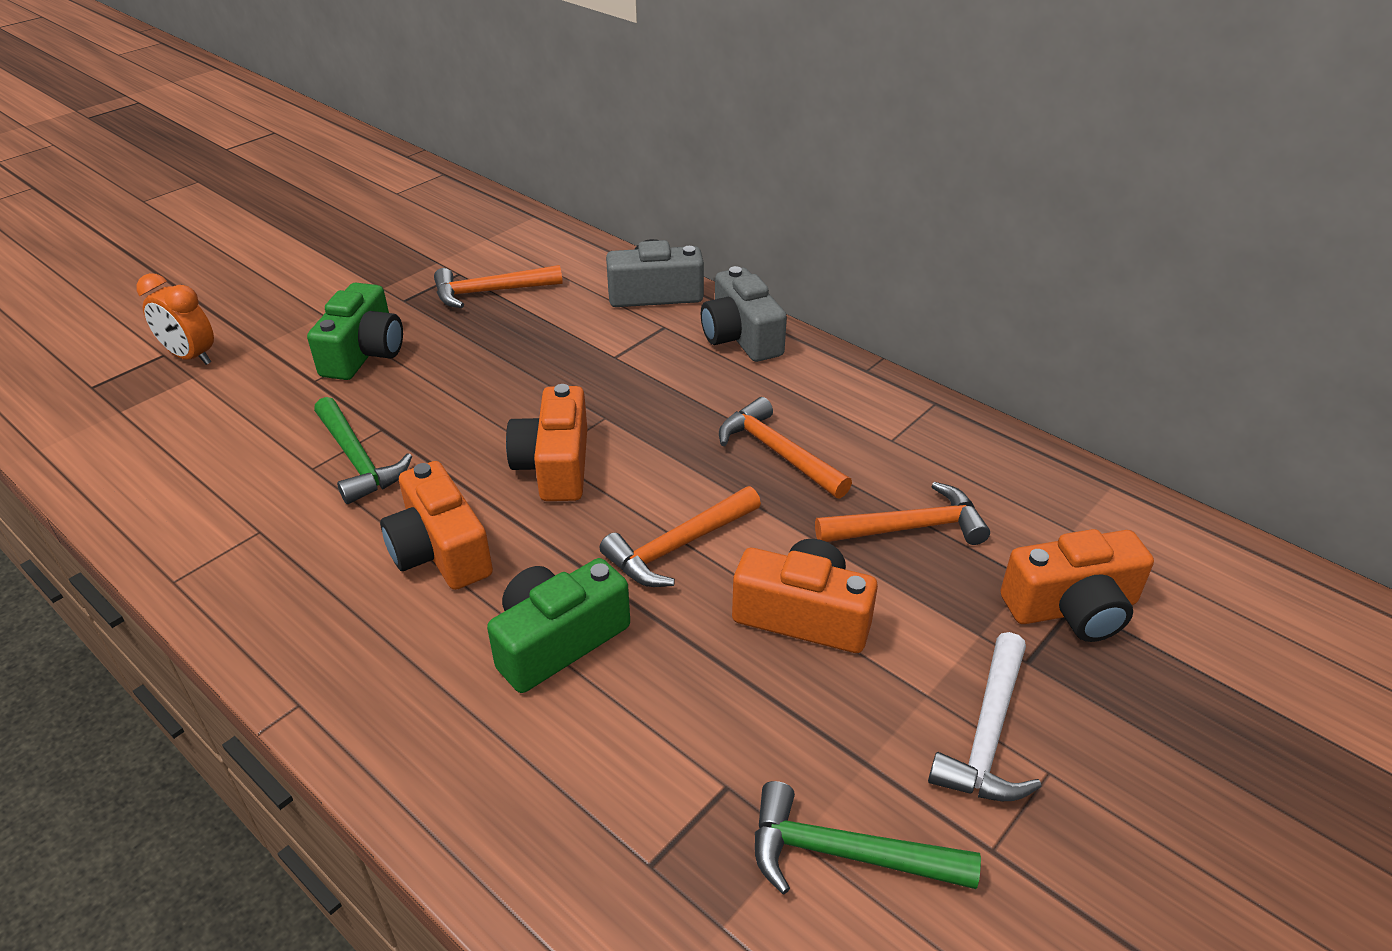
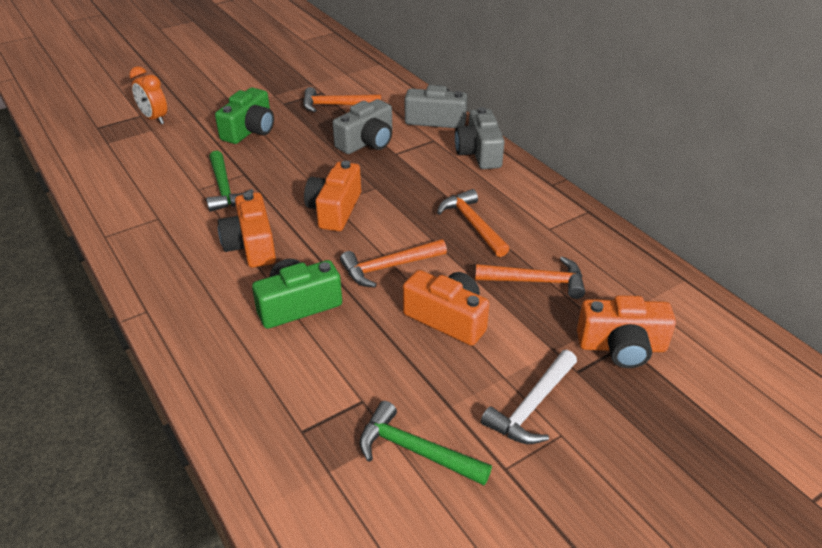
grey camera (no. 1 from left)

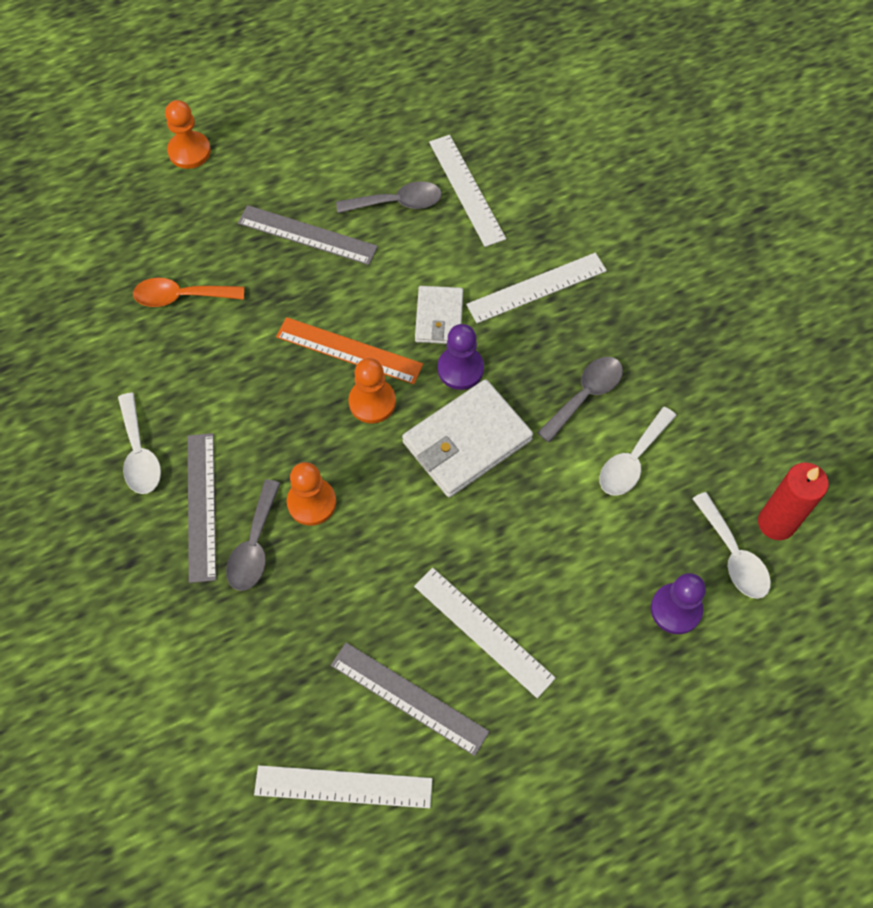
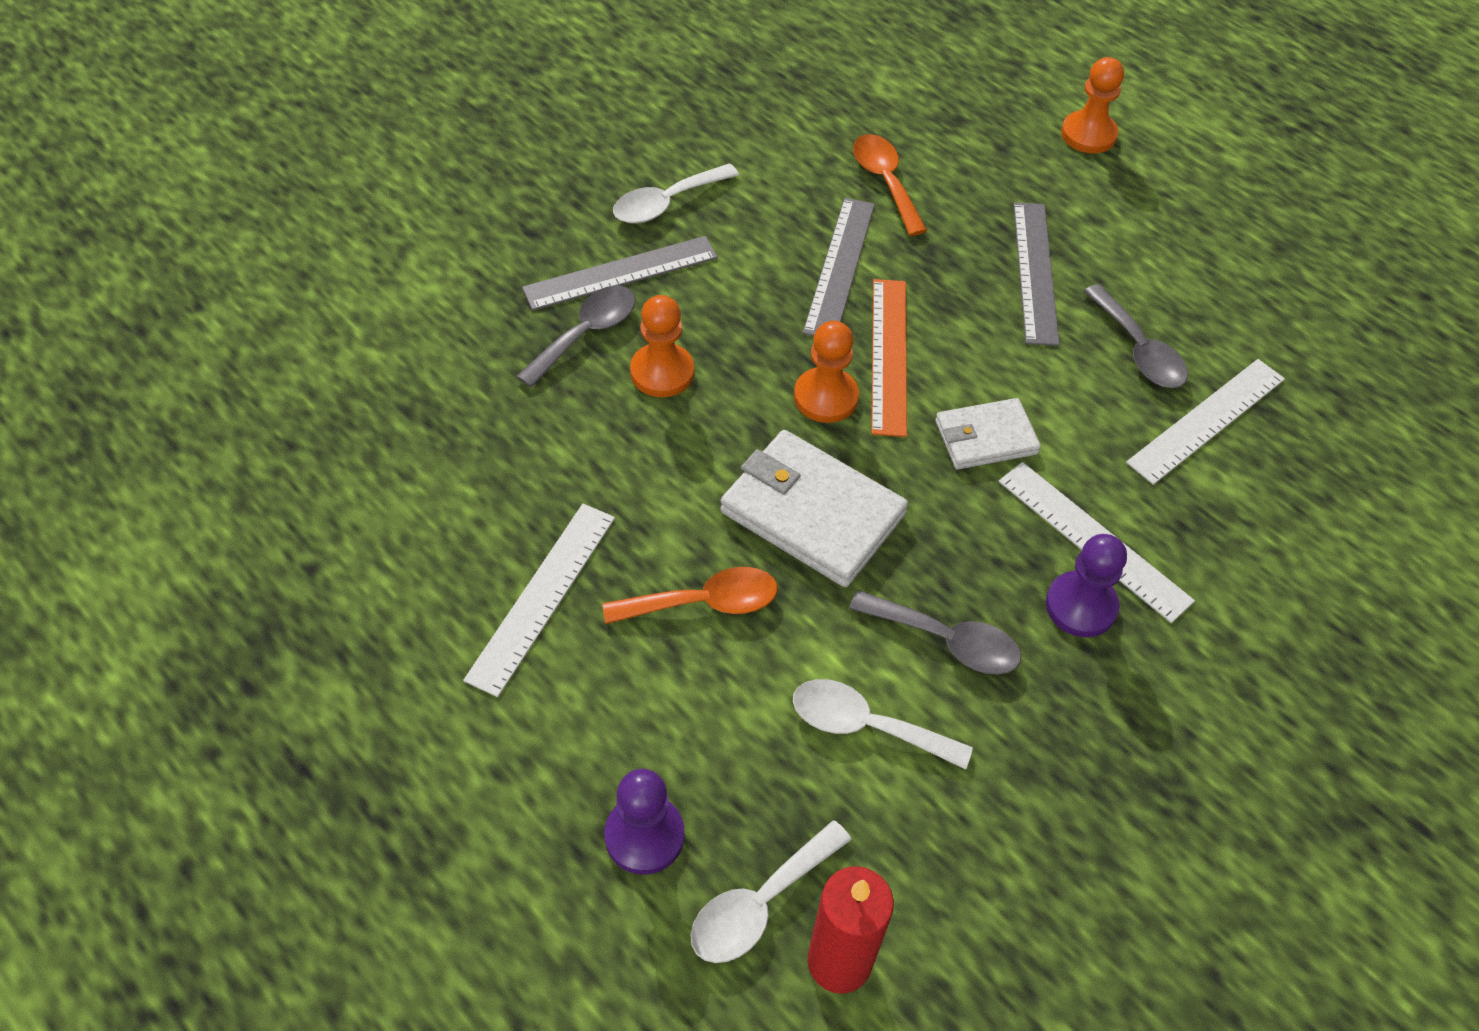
white ruler (no. 1 from left in the first image); orange spoon (no. 1 from left); grey ruler (no. 2 from left); purple pawn (no. 2 from left); grey spoon (no. 1 from left)

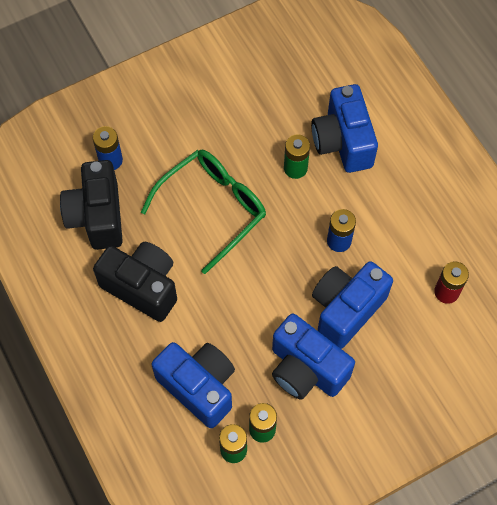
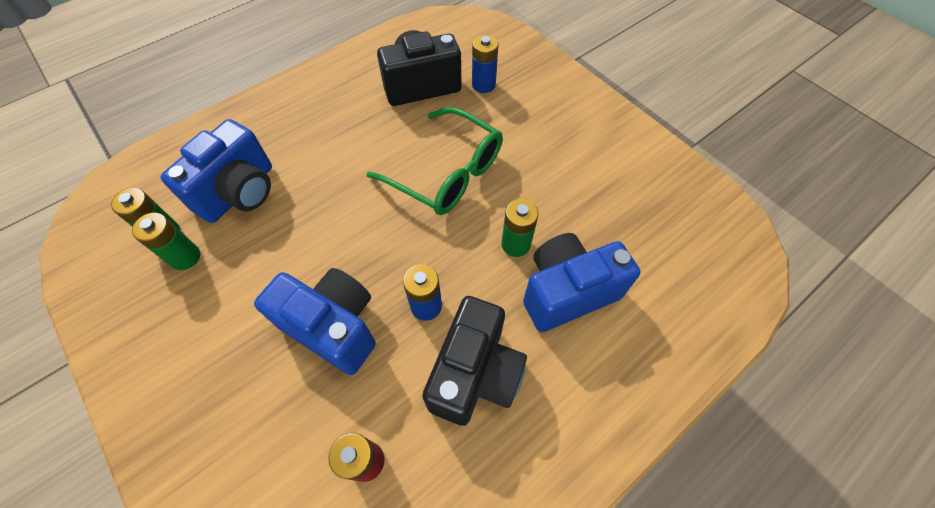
blue camera (no. 2 from left in the first image); black camera (no. 2 from left)

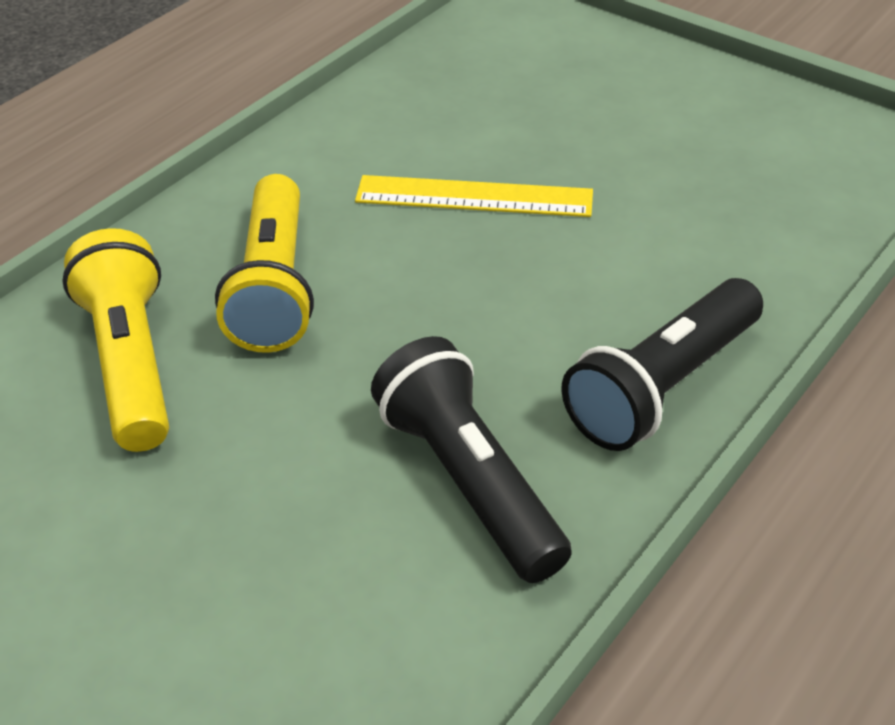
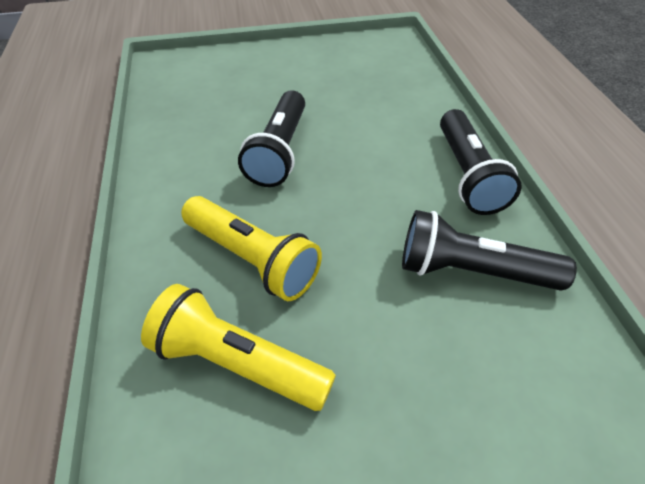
black flashlight (no. 1 from left)

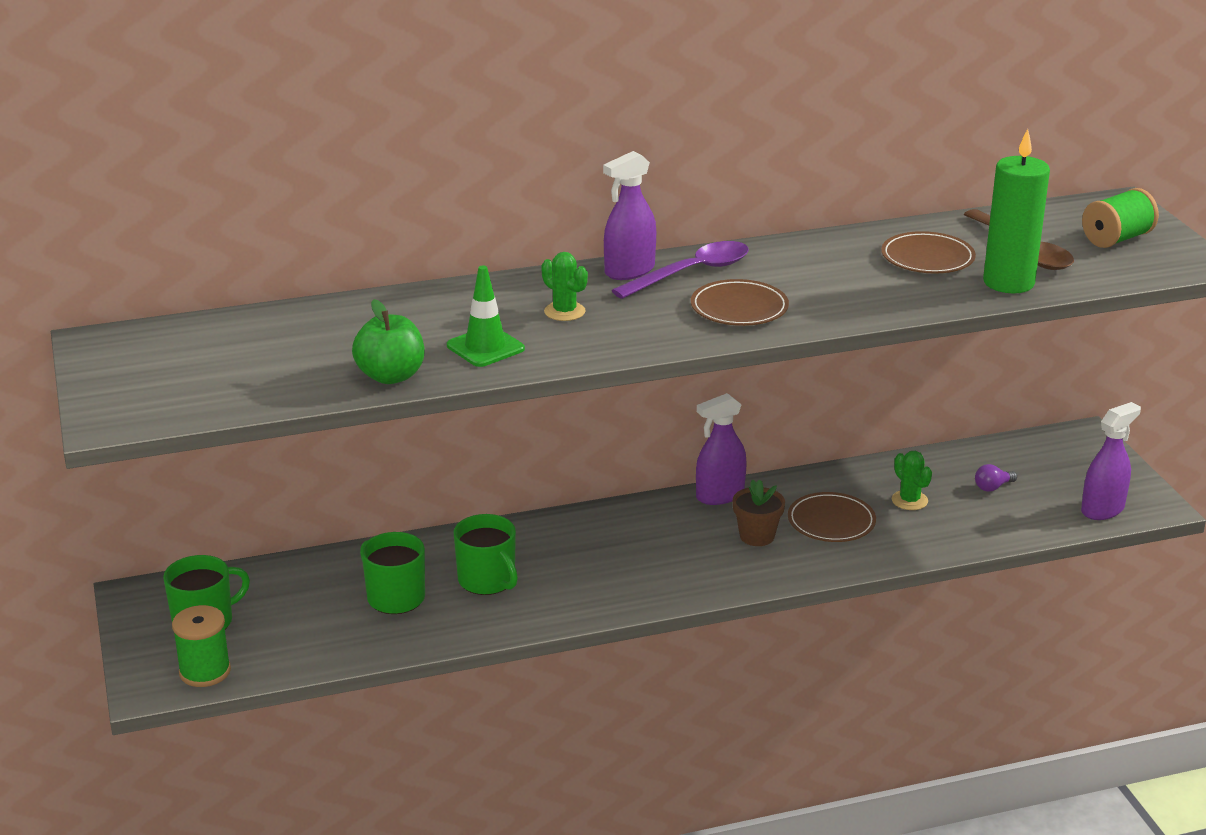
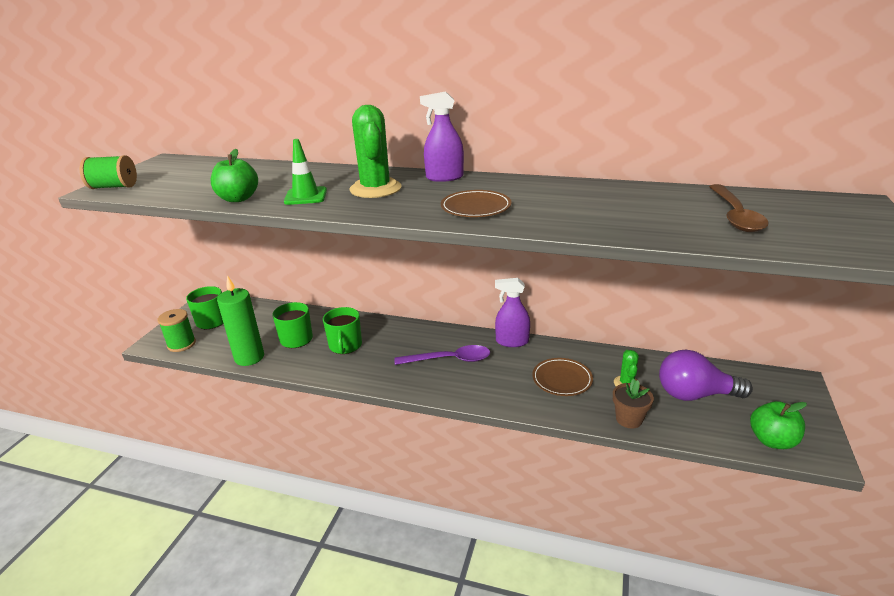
brown plate (no. 3 from left in the first image); purple spoon; brown flower pot; green candle; green spool (no. 1 from left); green apple (no. 2 from left); green cactus (no. 1 from left); purple light bulb

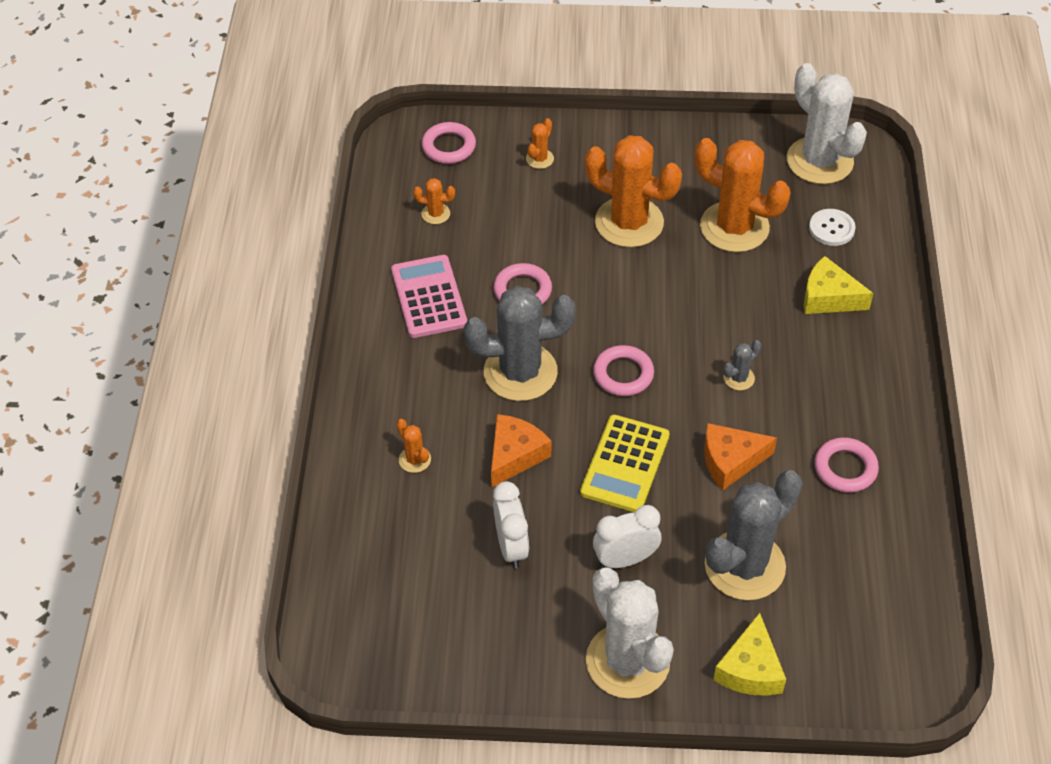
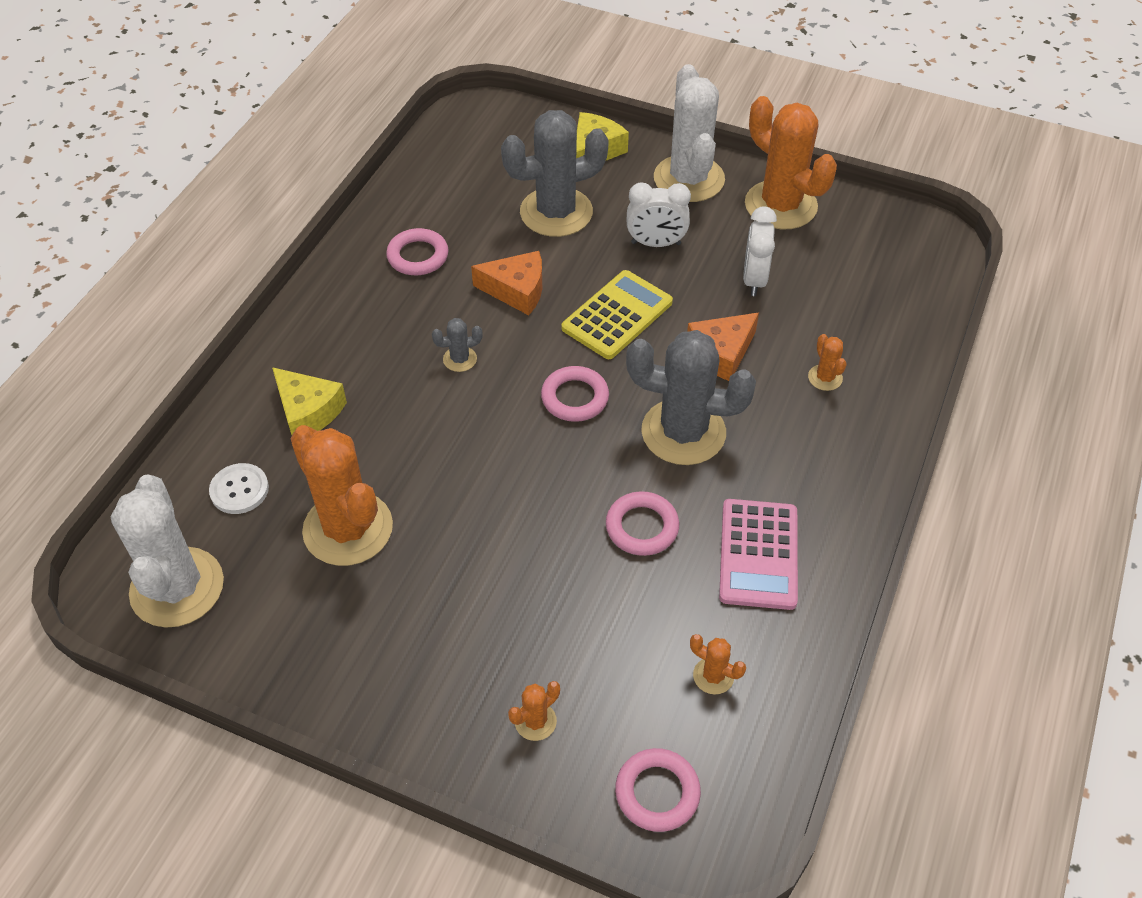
orange cactus (no. 4 from left)

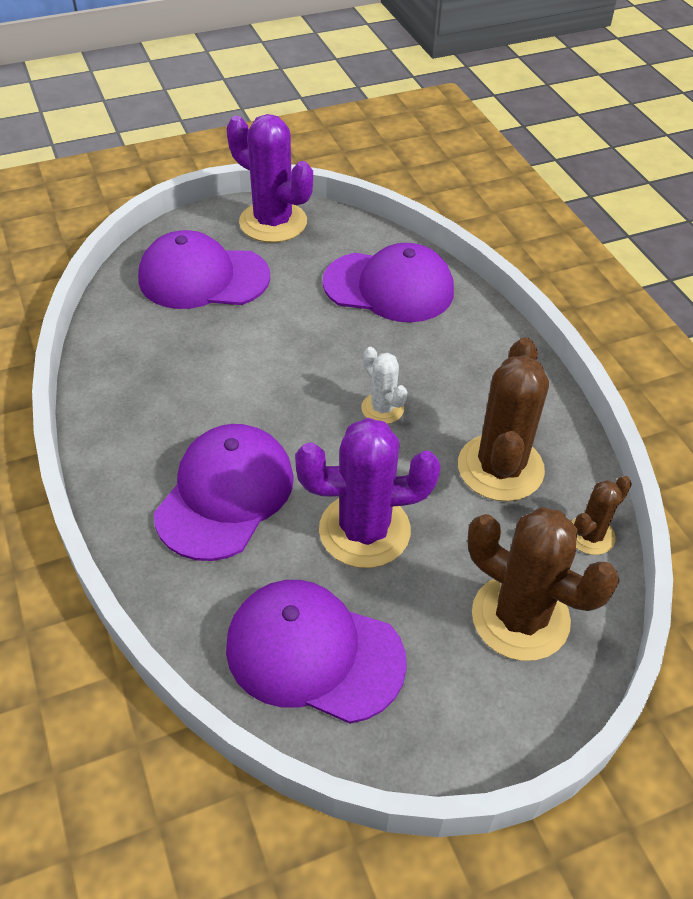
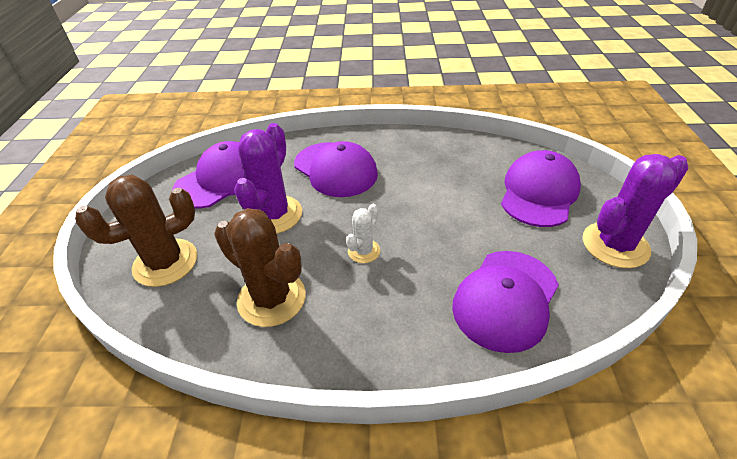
brown cactus (no. 3 from left in the first image); white cactus

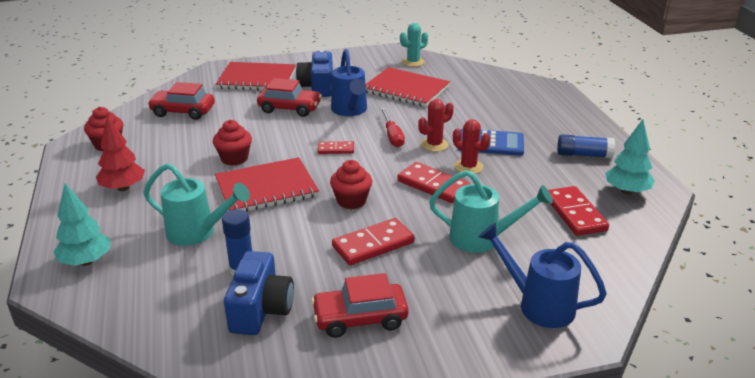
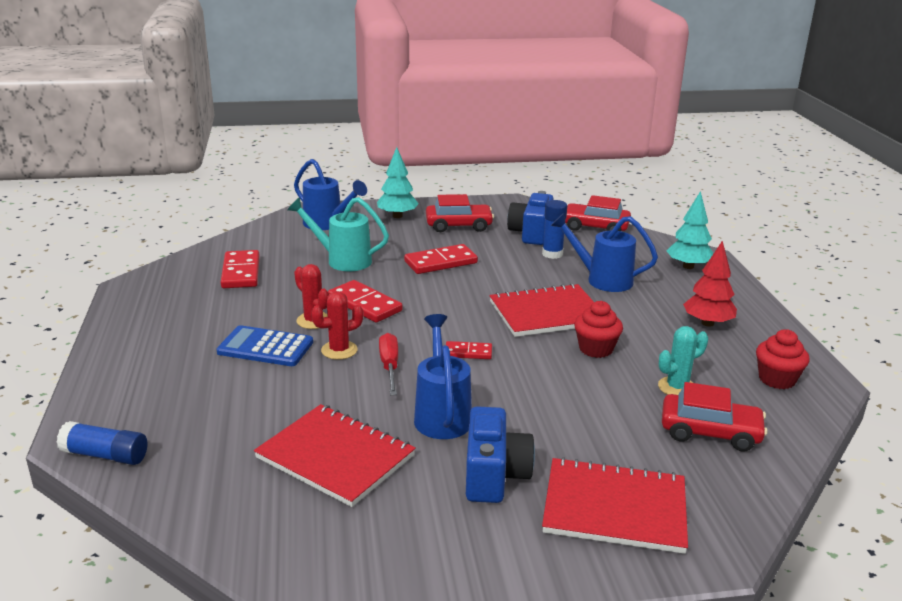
red cupcake (no. 3 from left in the first image); red car (no. 2 from left); turquoise cactus; blue glue stick (no. 1 from left); turquoise tree (no. 1 from left); blue watering can (no. 3 from left)

